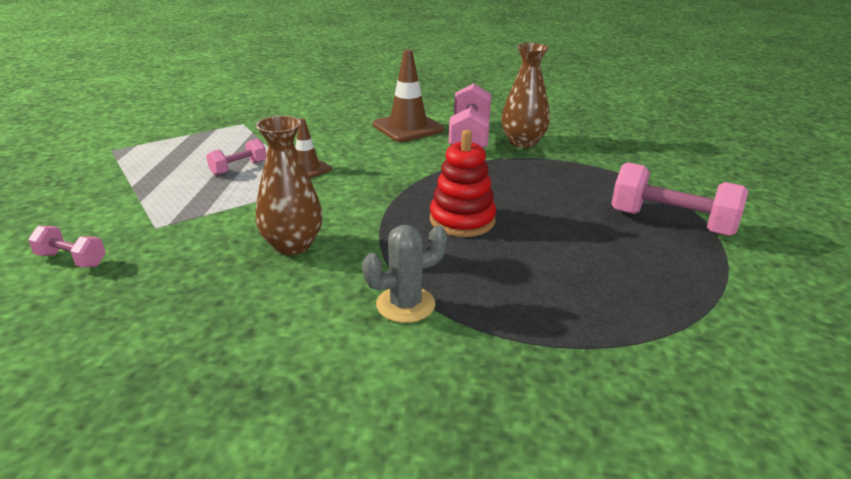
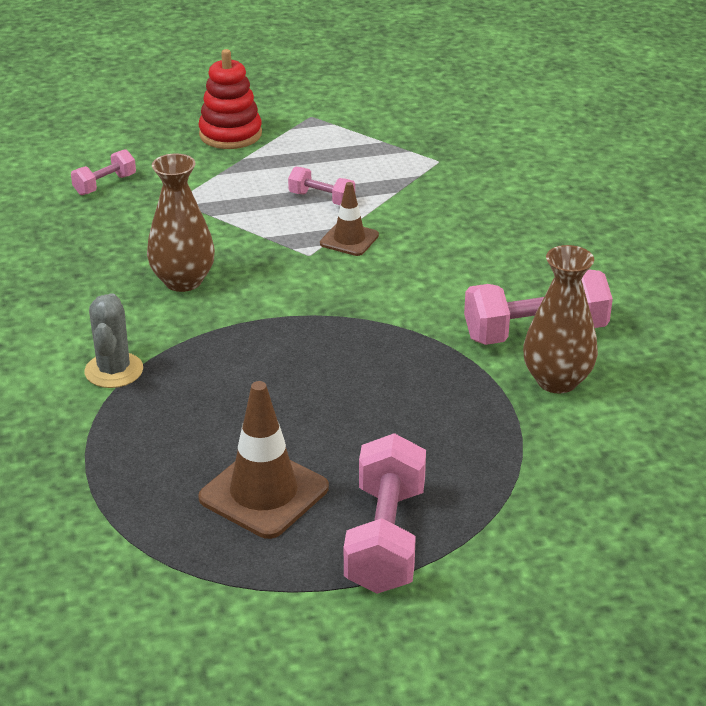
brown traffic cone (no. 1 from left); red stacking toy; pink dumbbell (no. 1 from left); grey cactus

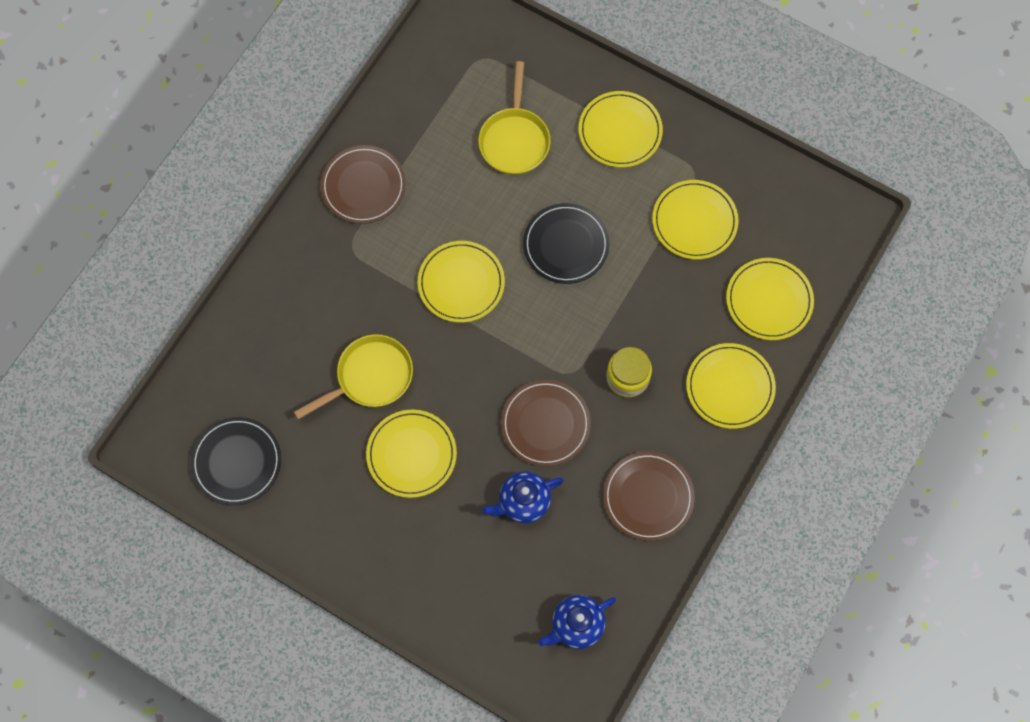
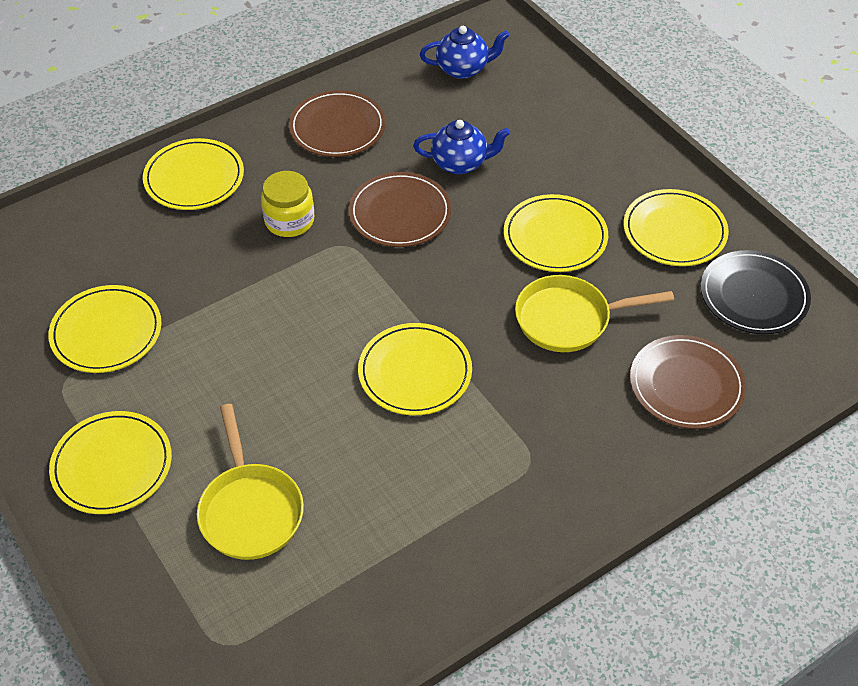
black plate (no. 2 from left in the first image); brown plate (no. 3 from left); yellow plate (no. 6 from left); yellow pan (no. 1 from left)

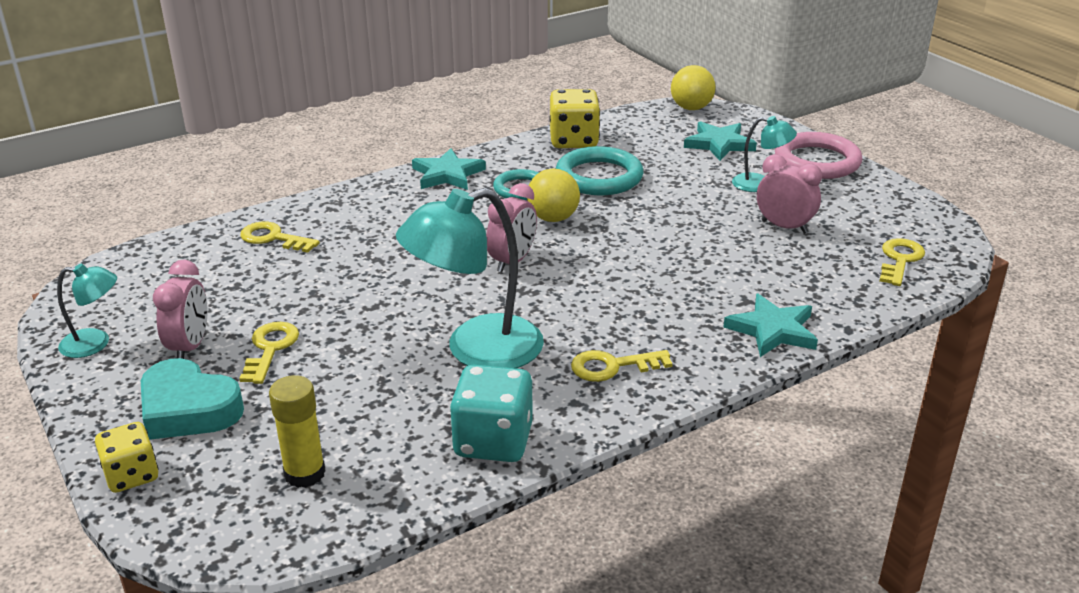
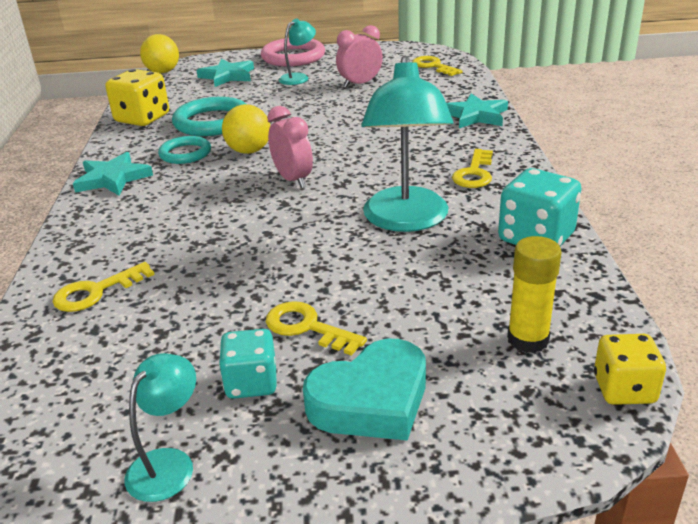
yellow dice (no. 2 from left); turquoise dice (no. 1 from left)

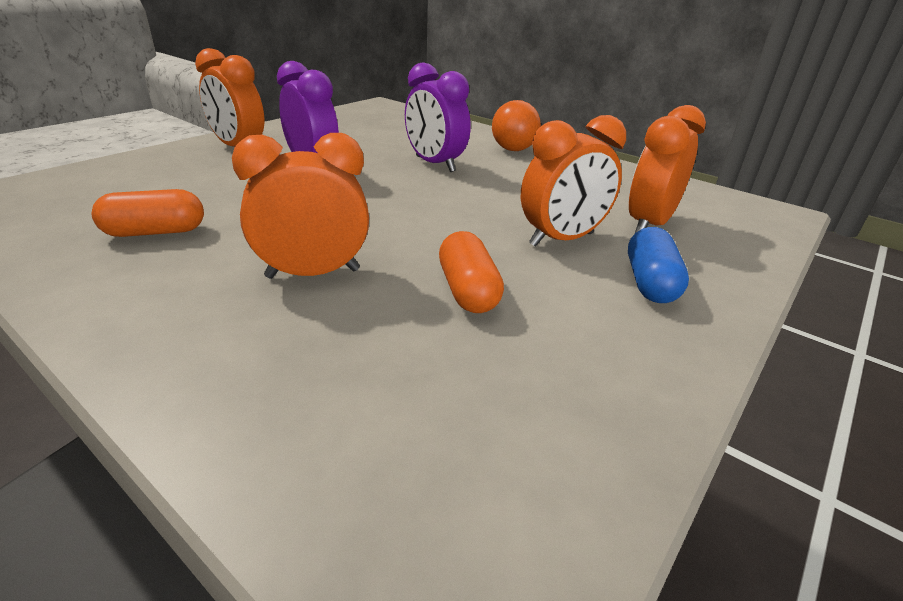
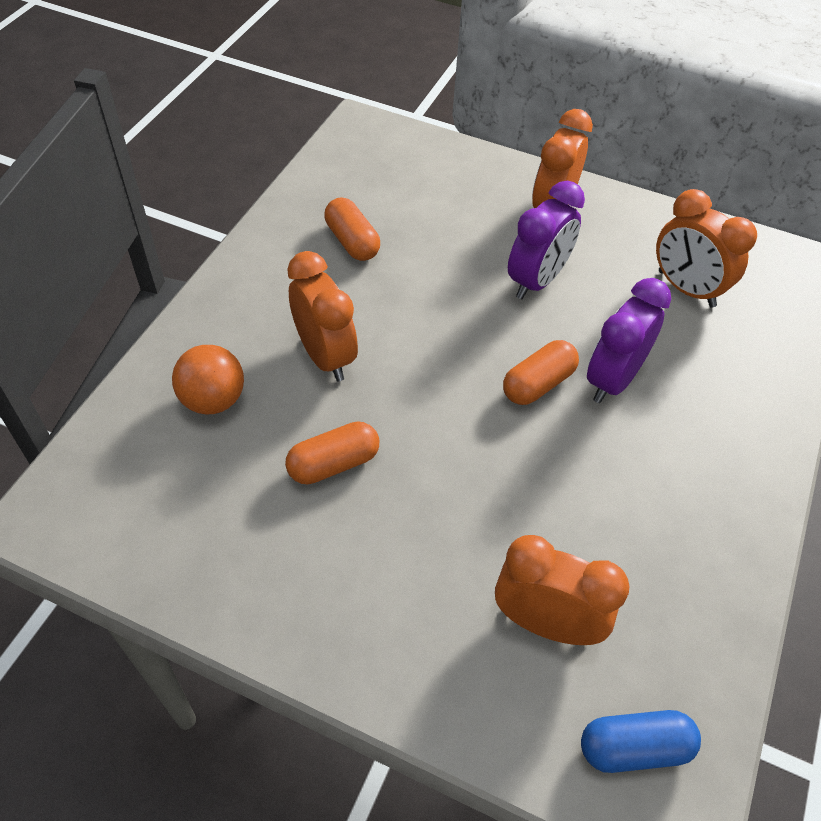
orange capsule (no. 3 from left); orange ball; orange clock (no. 4 from left); blue capsule

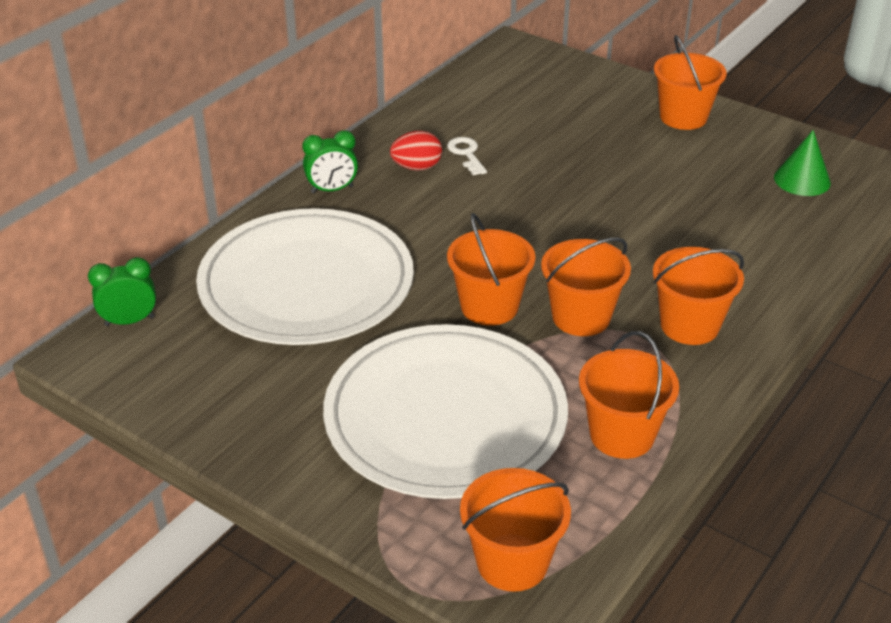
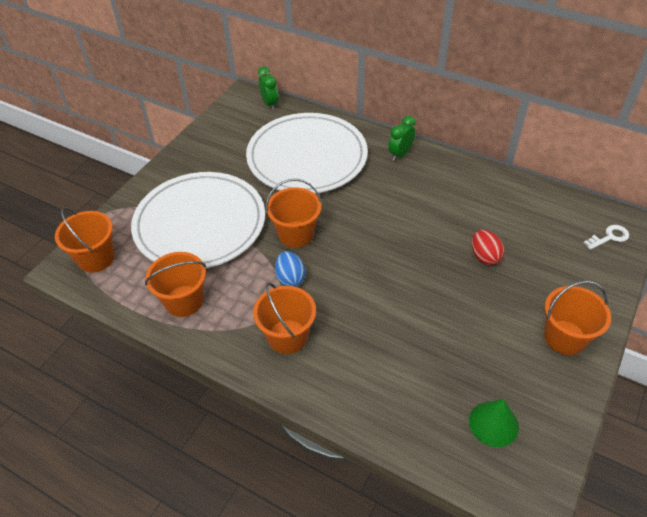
red egg; white key; blue egg; green clock (no. 2 from left)

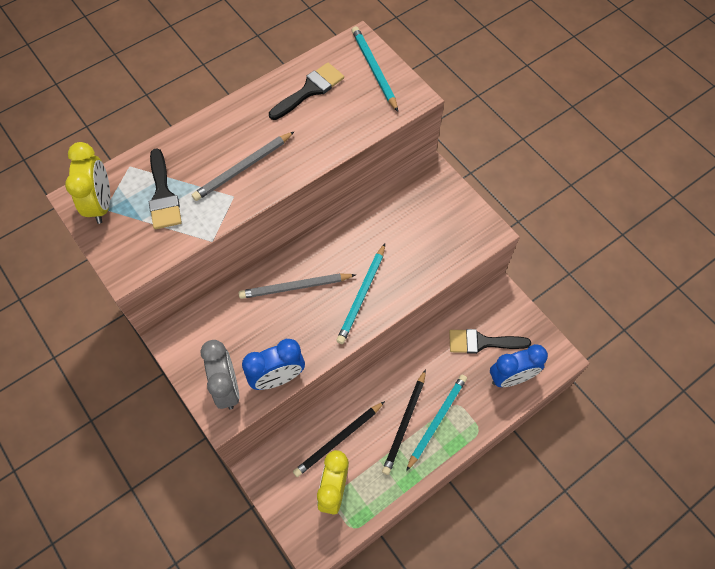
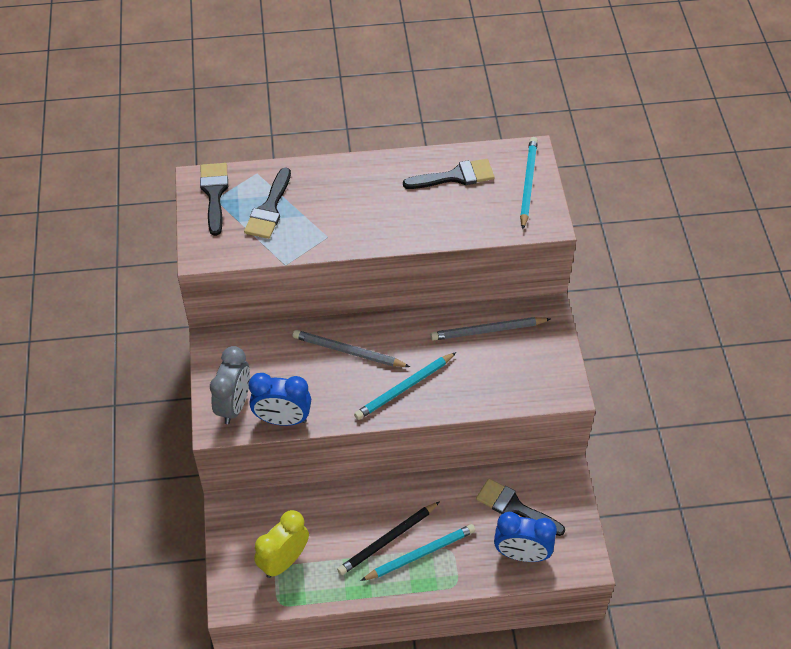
black pencil (no. 1 from left in the first image); grey pencil (no. 2 from left); black brush (no. 1 from left)

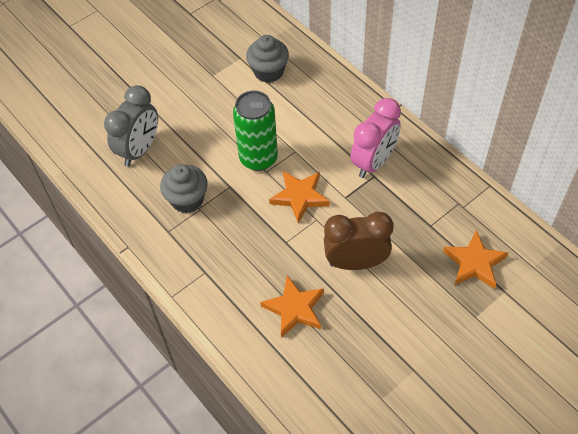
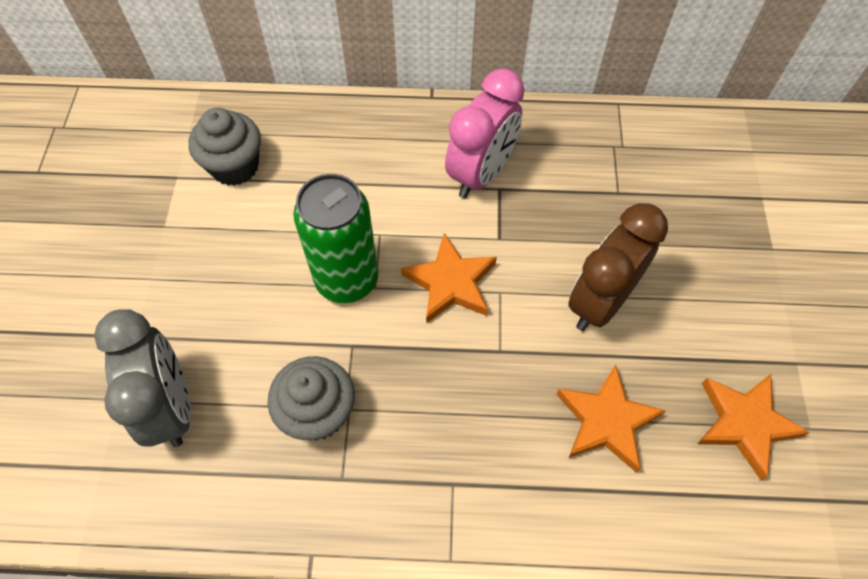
orange star (no. 3 from left); pink clock

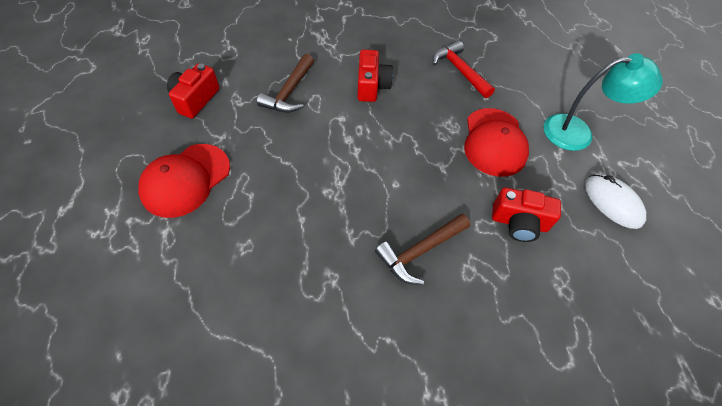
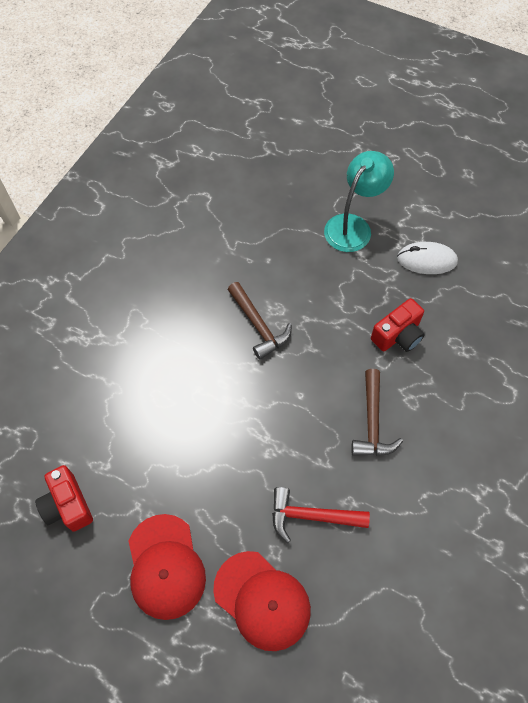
red camera (no. 2 from left in the first image); brown hammer (no. 1 from left); red hammer; red cap (no. 2 from left)

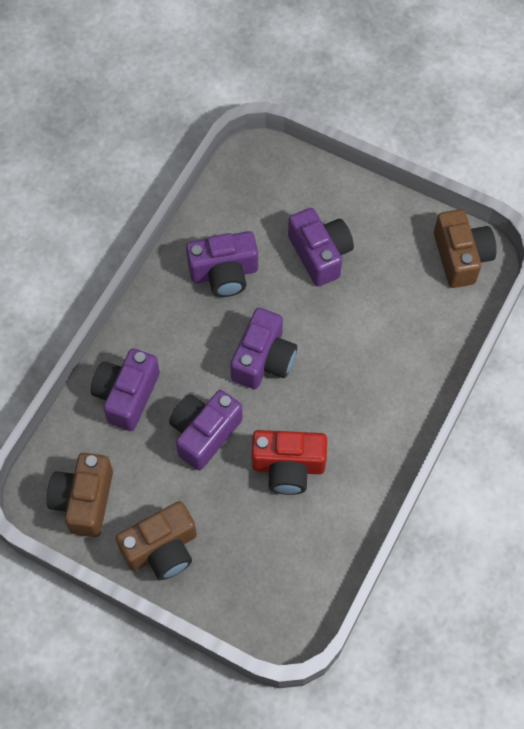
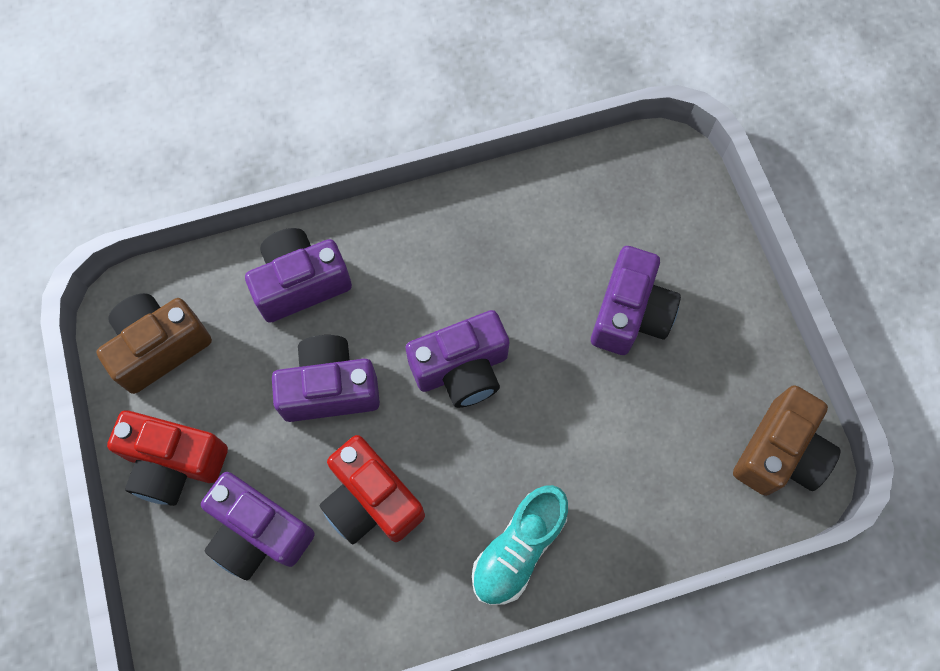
turquoise shoe; purple camera (no. 1 from left); red camera (no. 1 from left)

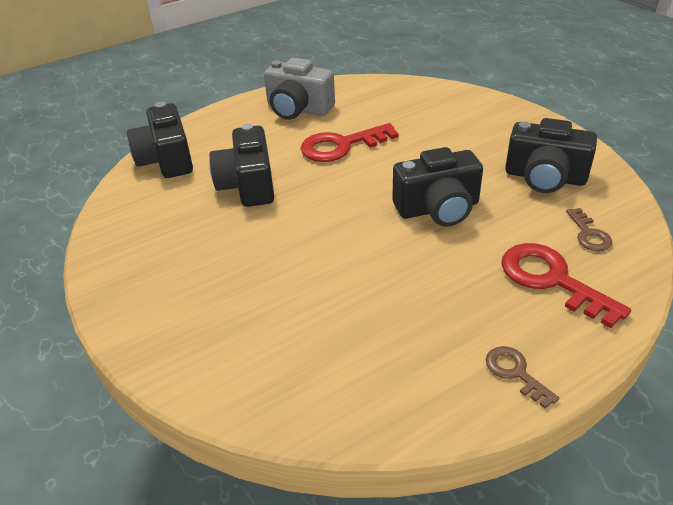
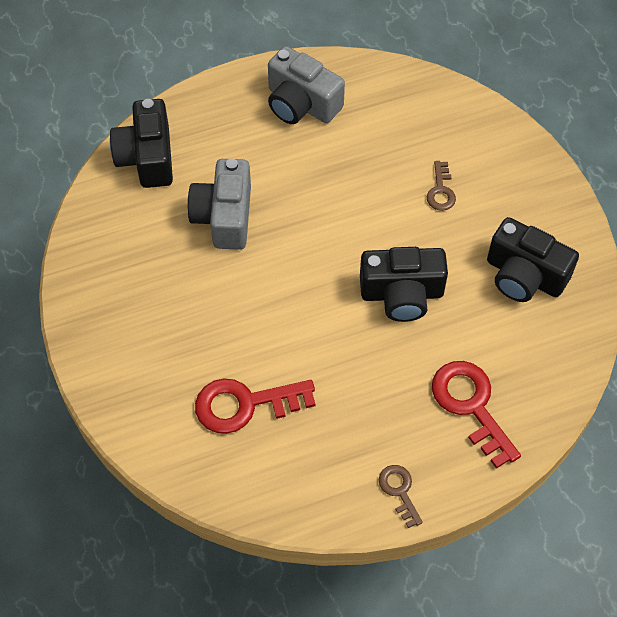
red key (no. 1 from left); brown key (no. 2 from left); grey camera (no. 1 from left)

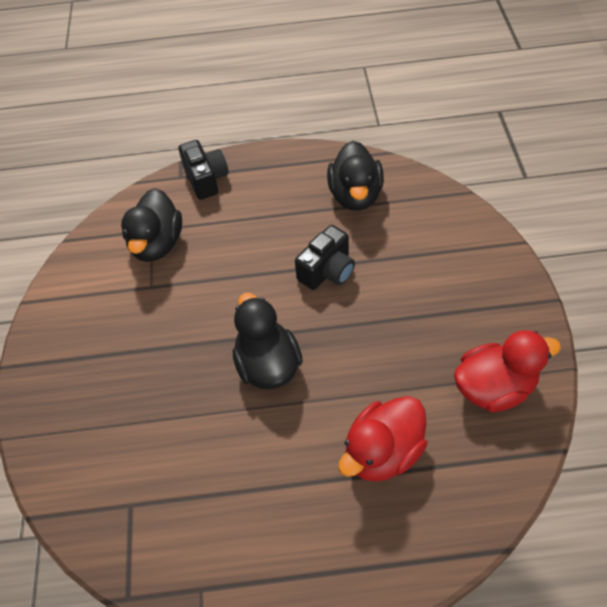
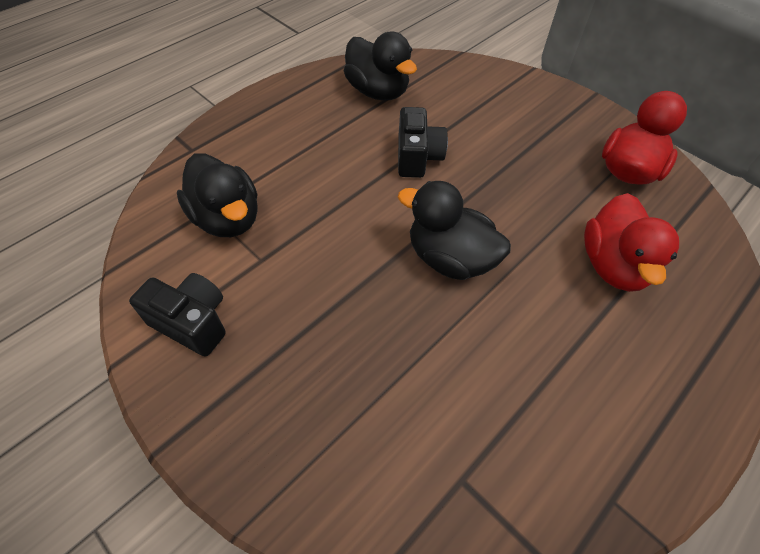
black camera (no. 1 from left)

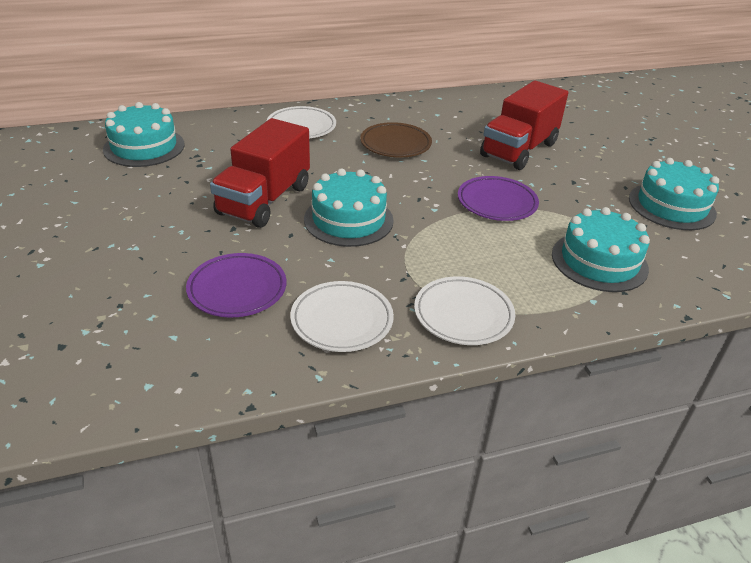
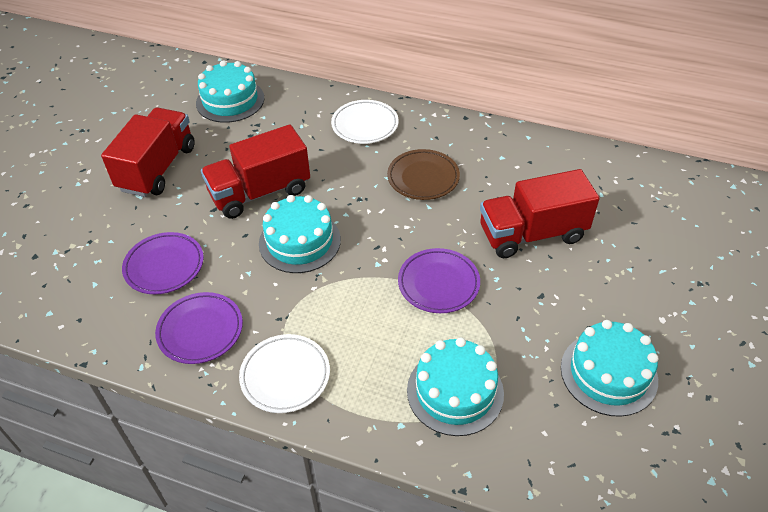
red truck (no. 1 from left); purple plate (no. 2 from left)

